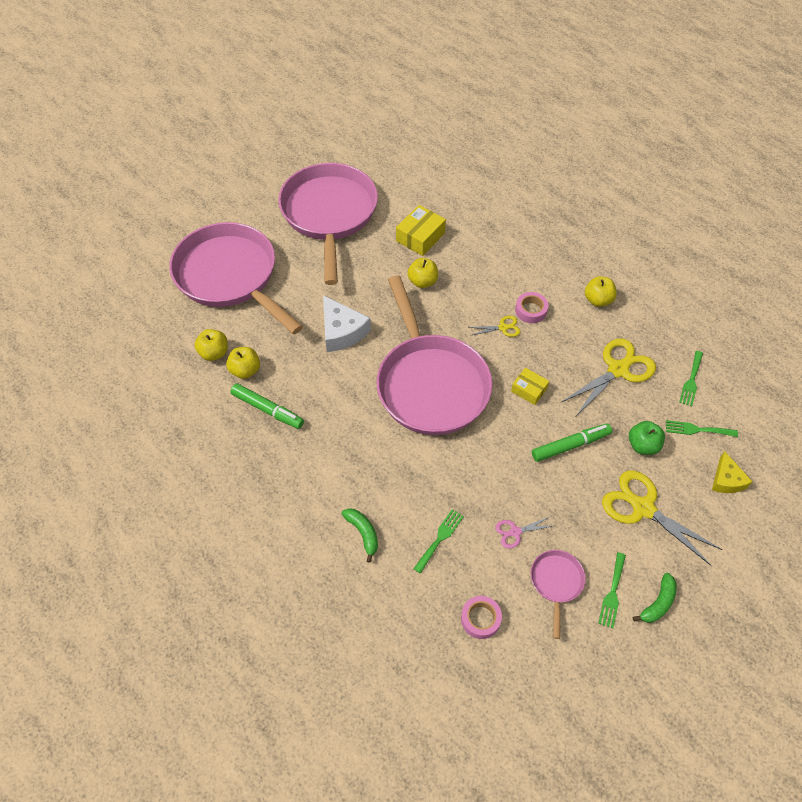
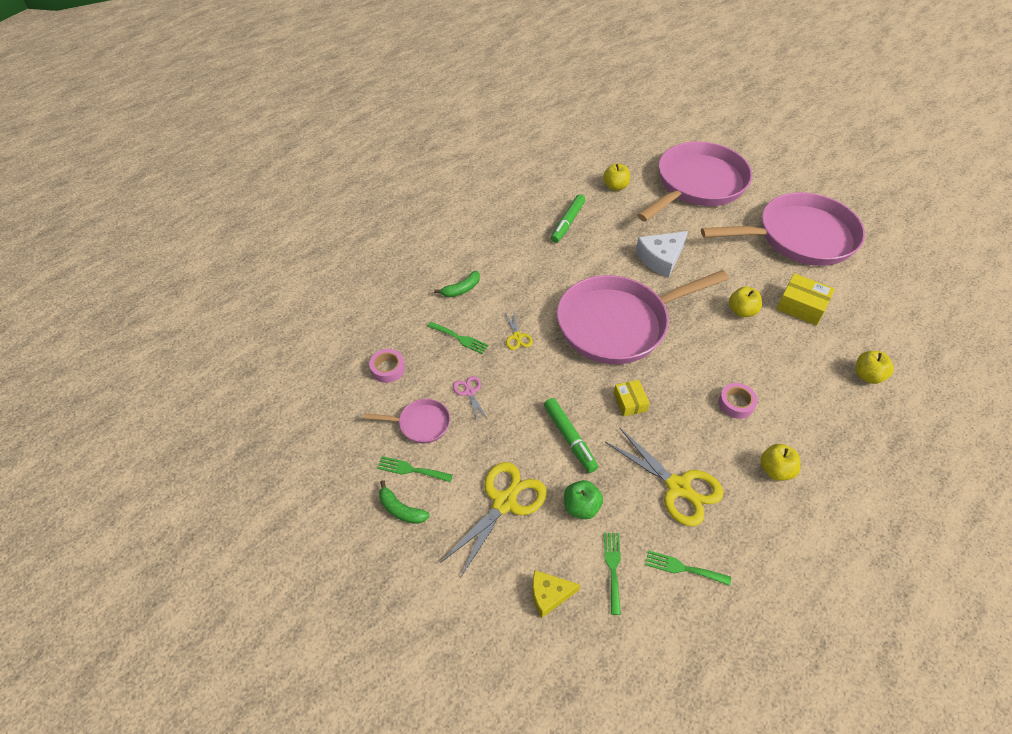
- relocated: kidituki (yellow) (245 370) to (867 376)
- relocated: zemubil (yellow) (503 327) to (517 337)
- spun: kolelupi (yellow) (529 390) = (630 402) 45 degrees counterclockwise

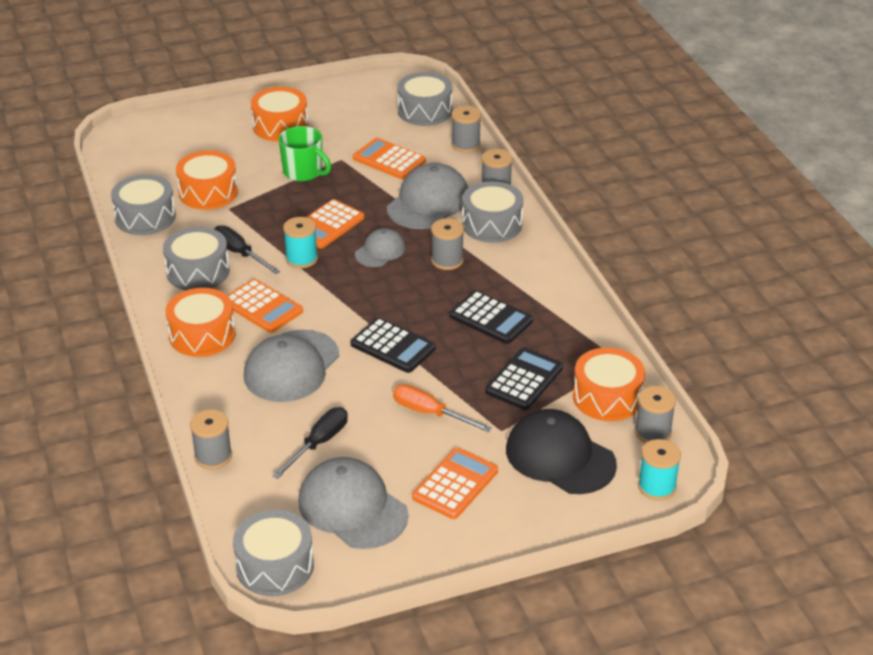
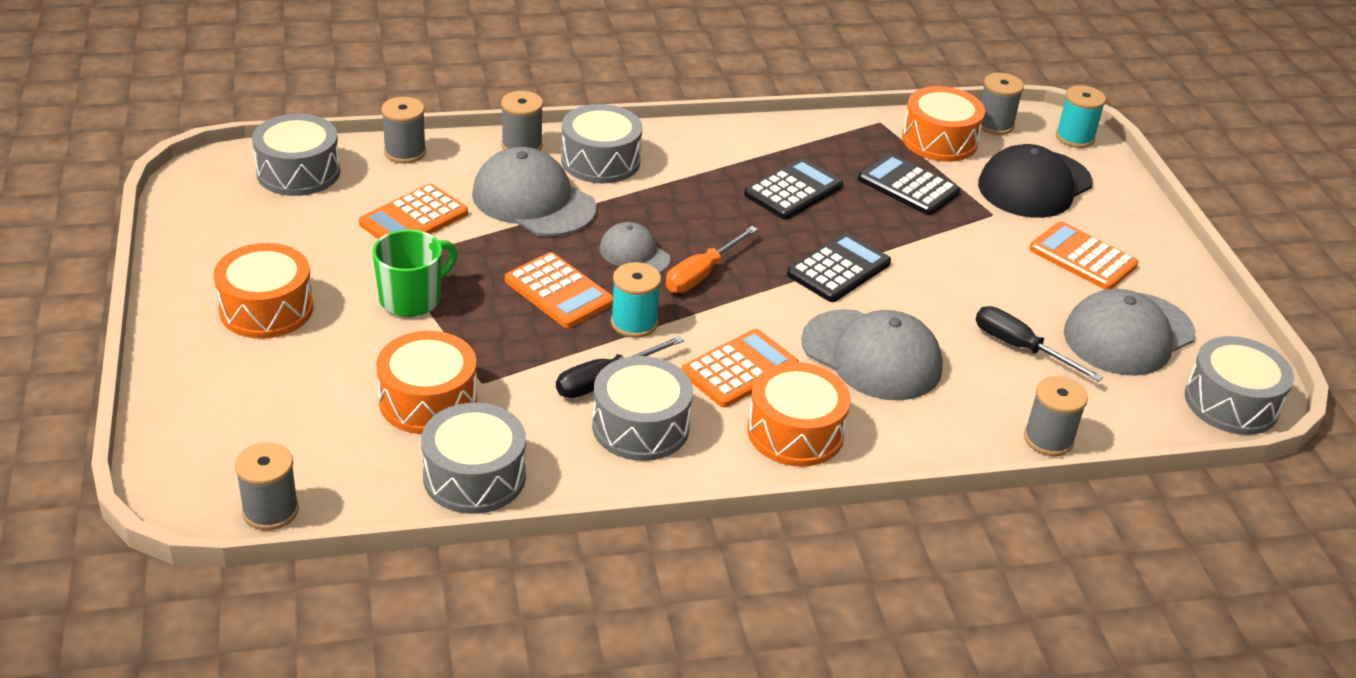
- relocated: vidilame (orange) (430 413) to (701 274)
- relocated: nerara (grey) (447 260) to (270 511)

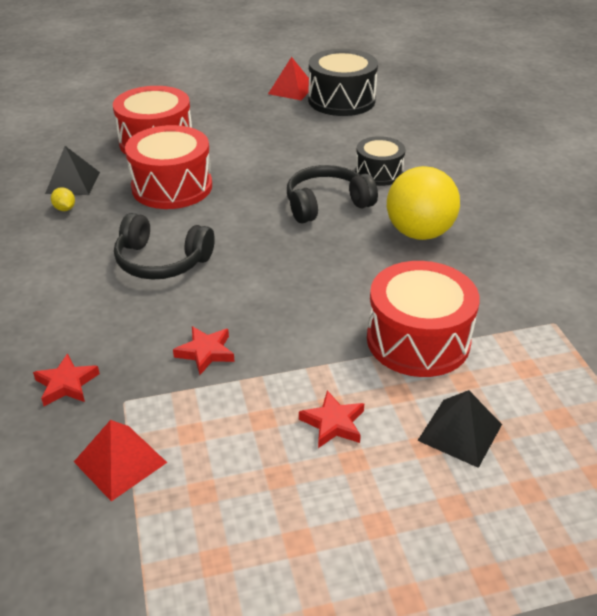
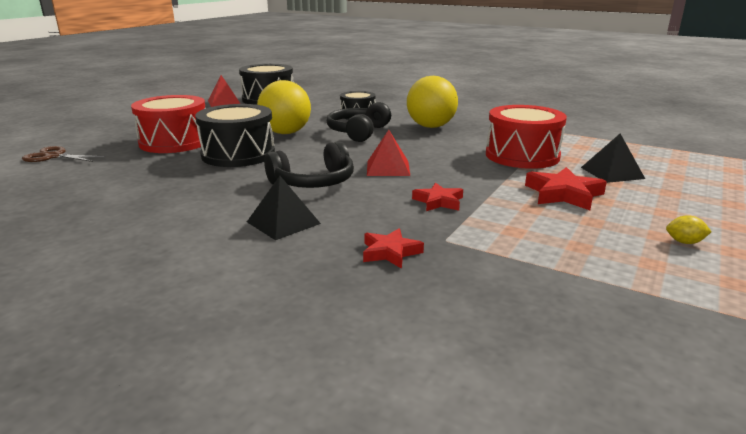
- relocated: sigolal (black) (73 182) to (283 222)
- relocated: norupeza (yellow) (65 209) to (684 242)
- relocated: sigolal (red) (120 462) to (388 168)
- colour: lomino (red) (172 187) to lomino (black) (238 154)
- size: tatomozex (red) (333 423) = (563 194) x1.53
- appeared: zemubil (brown) (54 156)
- appeared: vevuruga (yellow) (285 133)

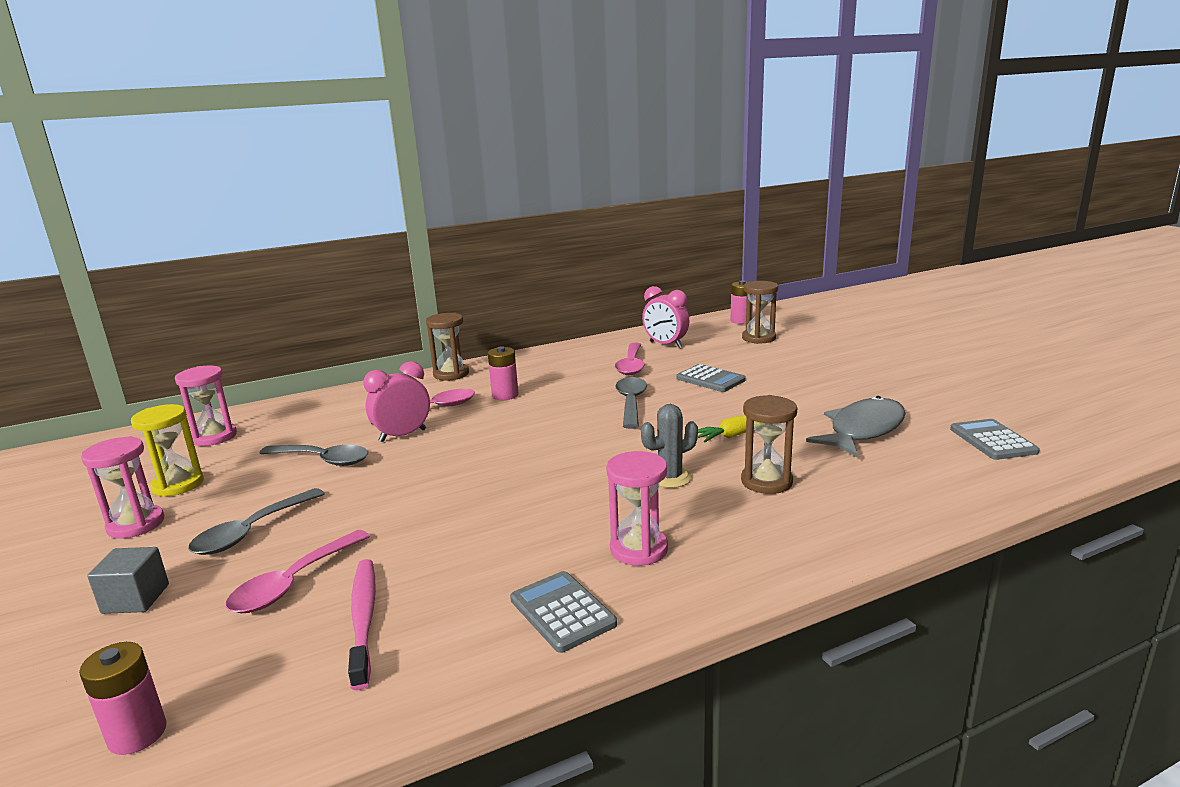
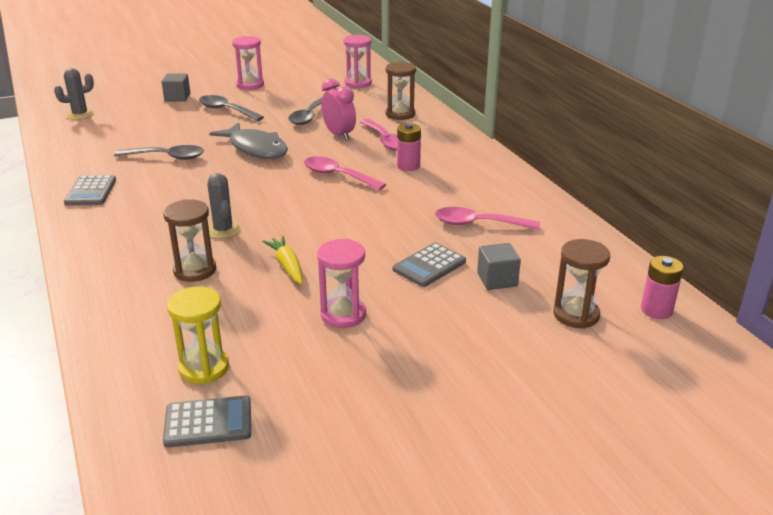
- exchanged: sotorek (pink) (137 734) to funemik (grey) (80 115)
- relocated: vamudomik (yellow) (178 485) to (204 368)
- relocated: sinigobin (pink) (293 583) to (337 175)
- missing: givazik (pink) (363 619)
- relocated: vamudomik (brown) (451 374) to (400 114)
- spun: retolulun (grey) (562 612) = (91 191) 120 degrees clockwise
- relocated: vamudomik (pink) (639 549) to (343 315)
- relocated: sinigobin (grey) (631 403) to (167 157)
- missing: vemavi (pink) (665 345)
- relocated: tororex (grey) (863 430) to (256 148)
- appeared: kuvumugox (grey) (497 279)

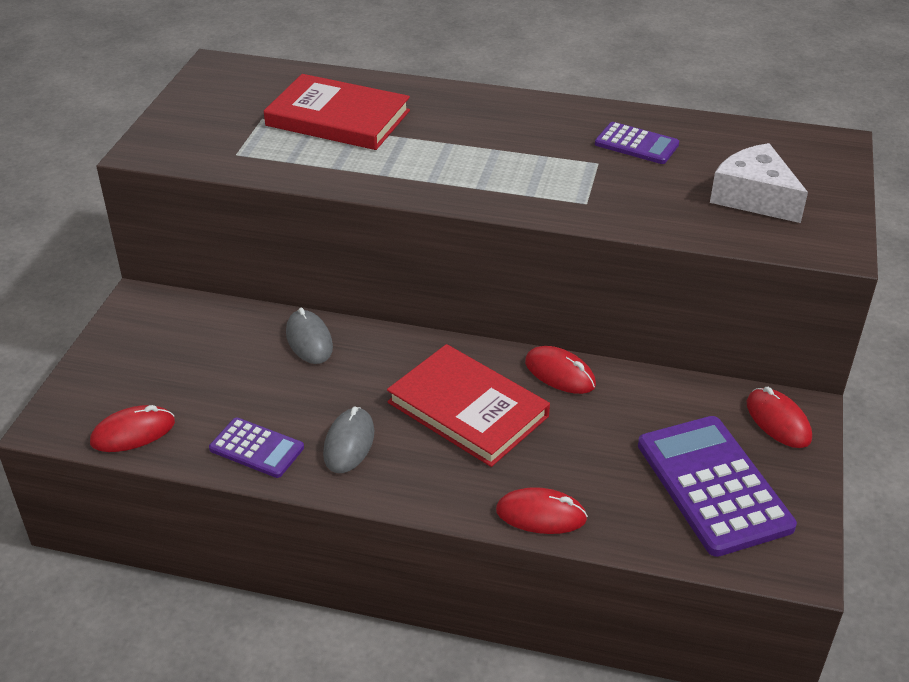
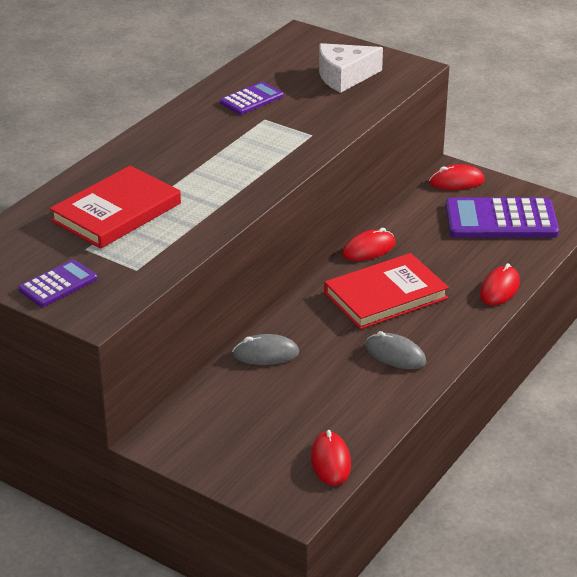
- relocated: retolulun (purple) (256 448) to (58 284)

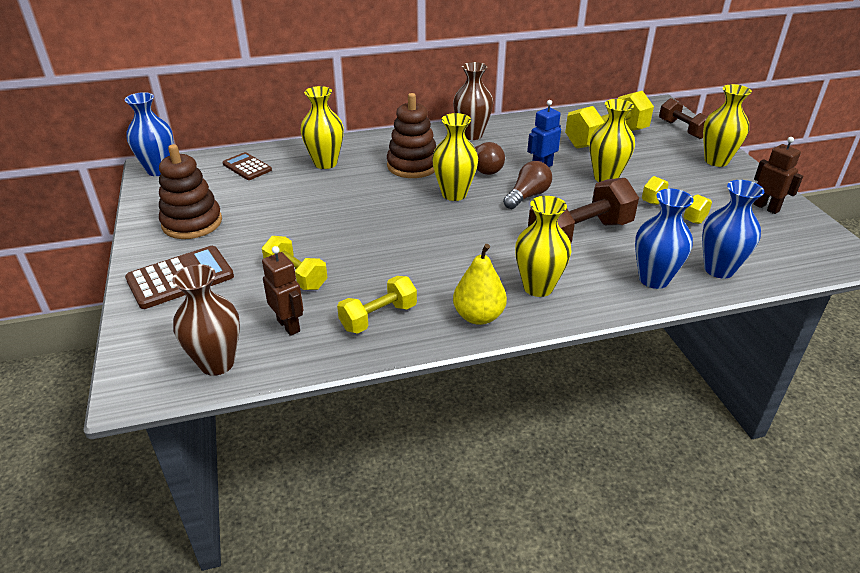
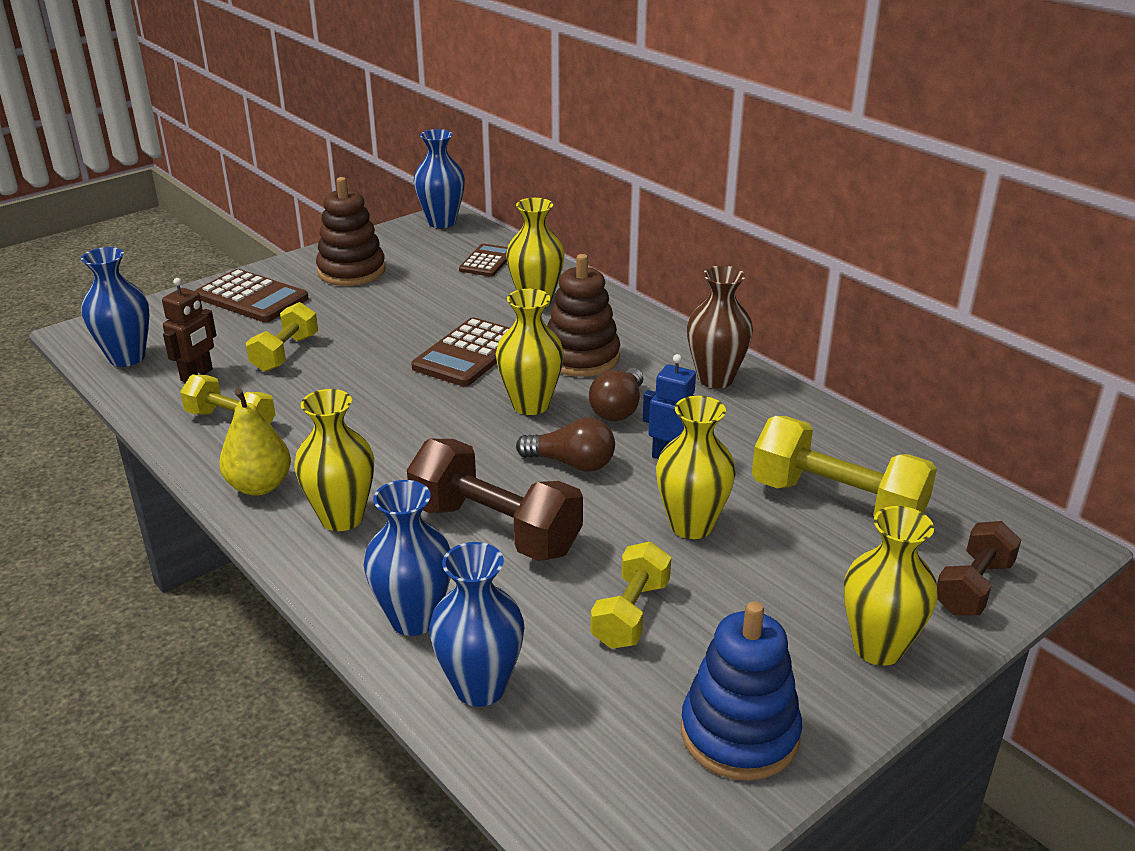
- colour: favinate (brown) (217 363) to favinate (blue) (127 357)
- exchanged: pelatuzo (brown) (766 207) to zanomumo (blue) (739 734)
- appeared: retolulun (brown) (469 353)

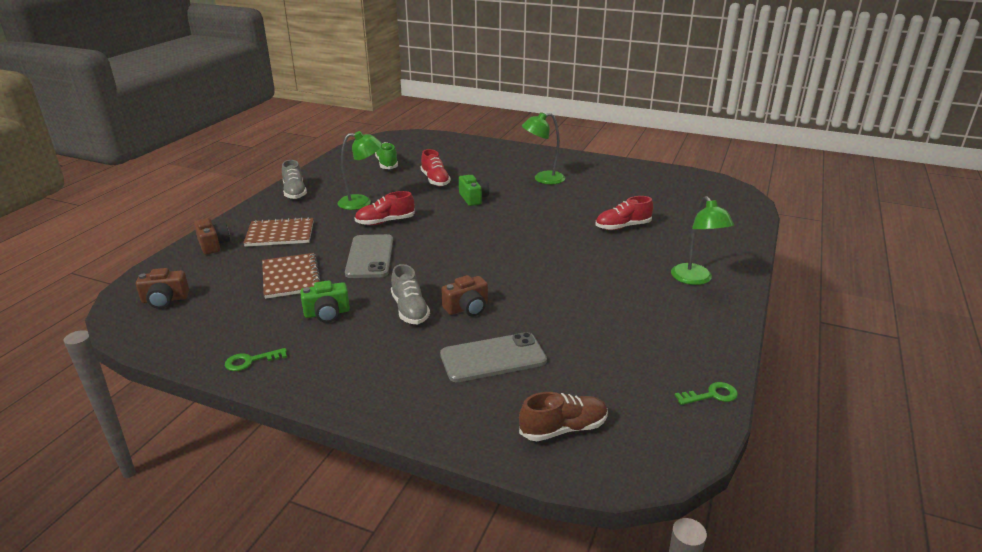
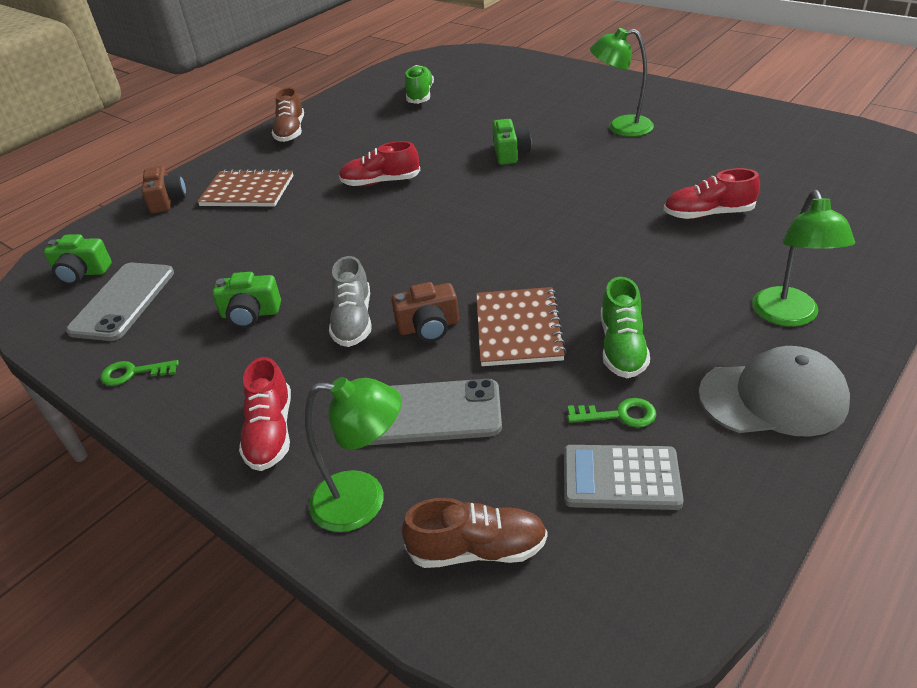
- colour: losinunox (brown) (165 300) to losinunox (green) (82 273)
- relocated: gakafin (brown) (291 277) to (518 328)
- colour: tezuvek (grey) (295 192) to tezuvek (brown) (291 132)
- relocated: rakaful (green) (362 202) to (363 501)
- relocated: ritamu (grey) (370 256) to (123 301)
- relocated: tezuvek (red) (435 180) to (270 432)
- relocated: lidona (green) (711 395) to (619 415)
- appeared: retolulun (grey) (621 478)
- appeared: tezuvek (green) (622 347)
- appeared: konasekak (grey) (773 398)

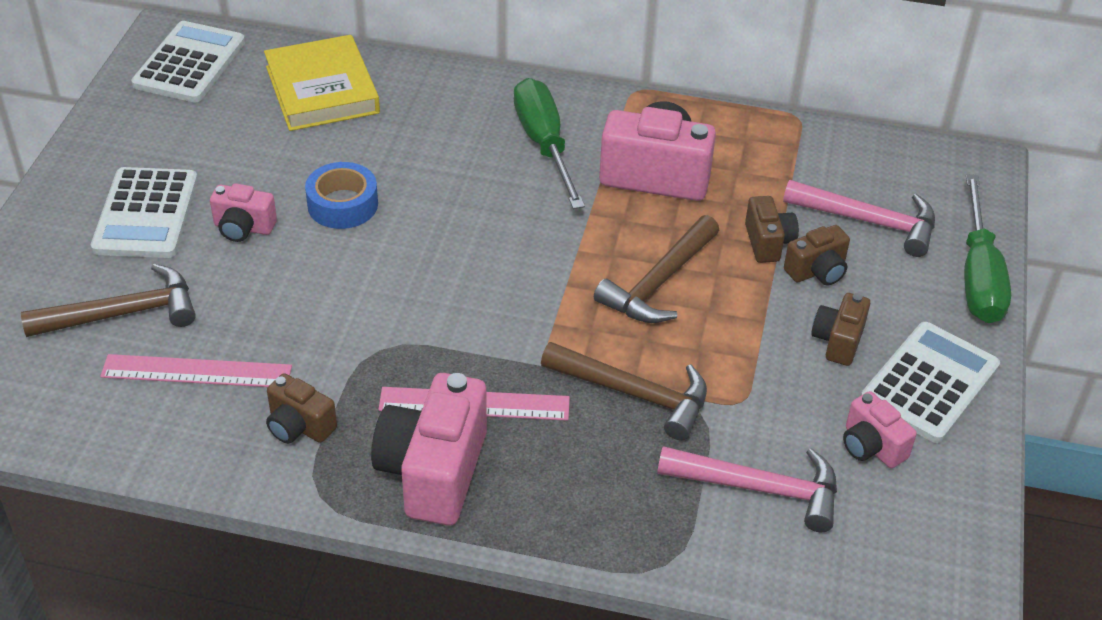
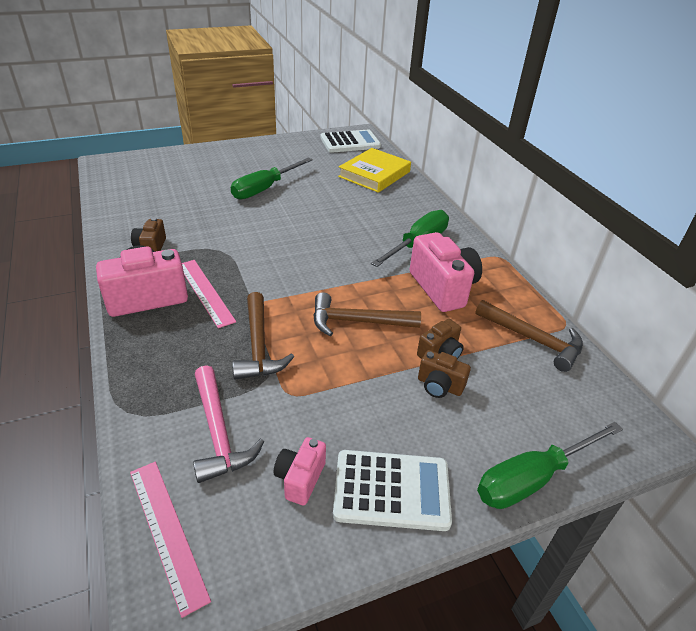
- relocated: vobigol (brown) (123 313) to (533 340)
- missing: retolulun (white) (146 214)
- relocated: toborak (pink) (196 372) to (166 532)
- exchanged: losinunox (pink) (243 228) to vidilame (green) (265 189)
- missing: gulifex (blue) (342 204)
- missing: vobigol (pink) (869 221)
- missing: losinunox (brown) (838 341)

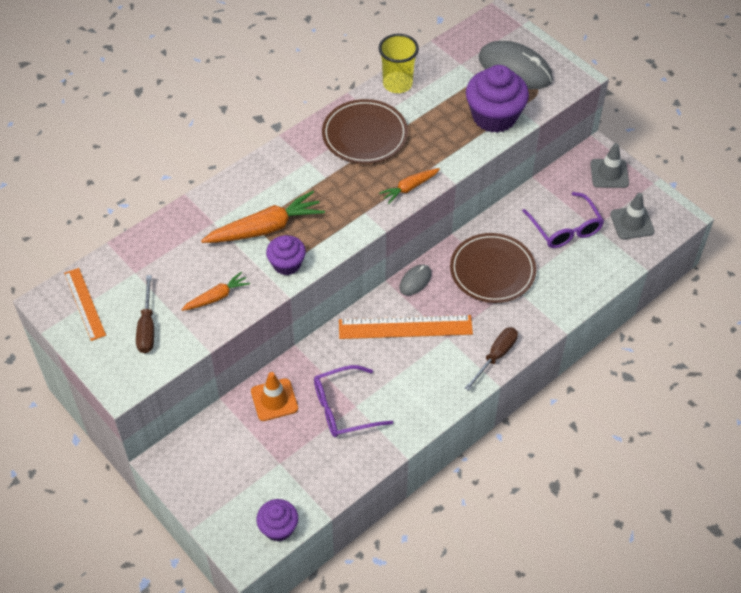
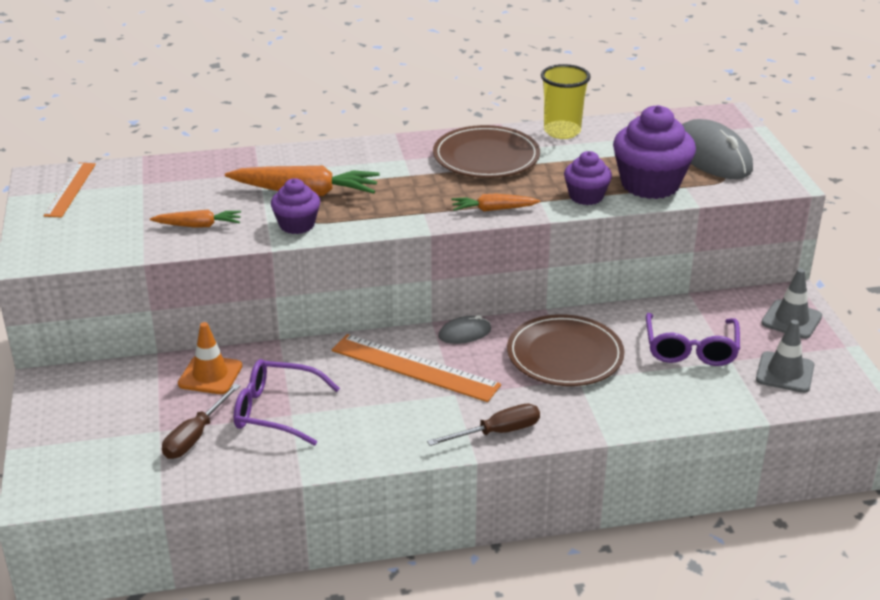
- relocated: vidilame (brown) (147 327) to (195 436)
- relocated: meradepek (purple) (278 528) to (586 196)

